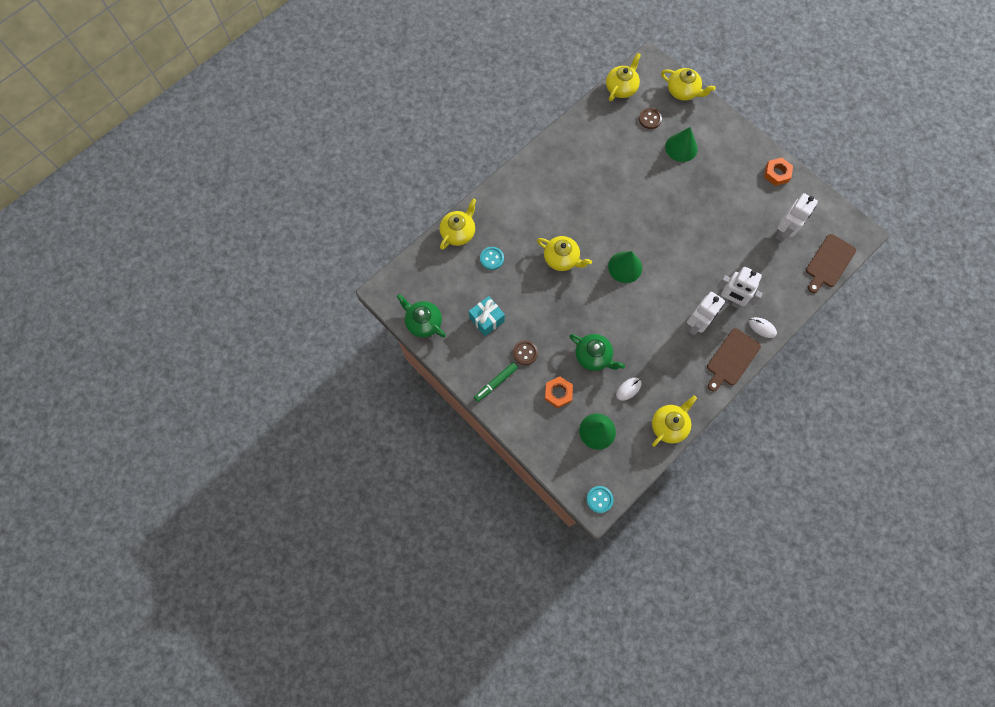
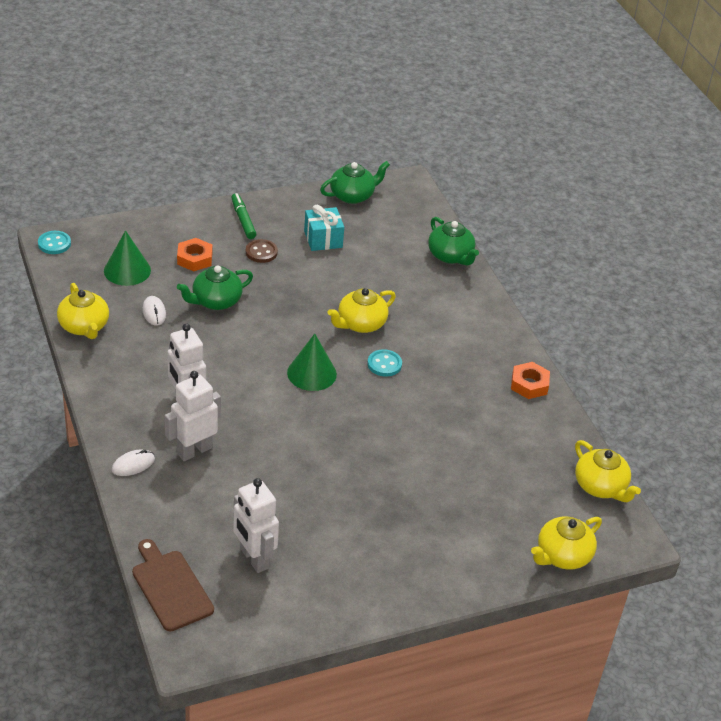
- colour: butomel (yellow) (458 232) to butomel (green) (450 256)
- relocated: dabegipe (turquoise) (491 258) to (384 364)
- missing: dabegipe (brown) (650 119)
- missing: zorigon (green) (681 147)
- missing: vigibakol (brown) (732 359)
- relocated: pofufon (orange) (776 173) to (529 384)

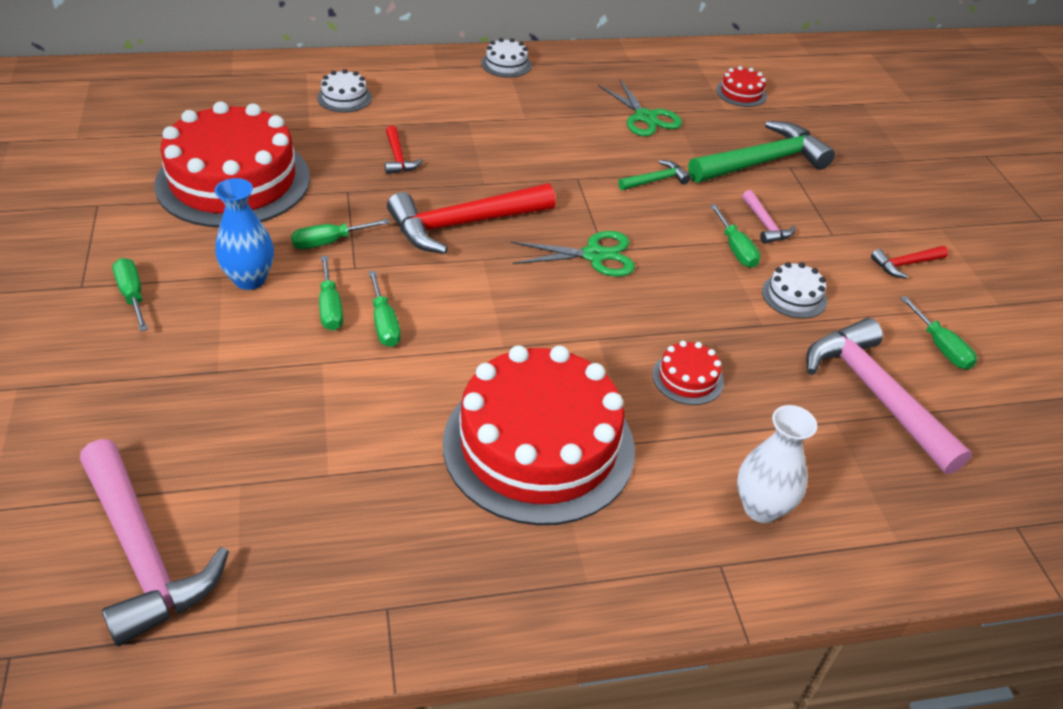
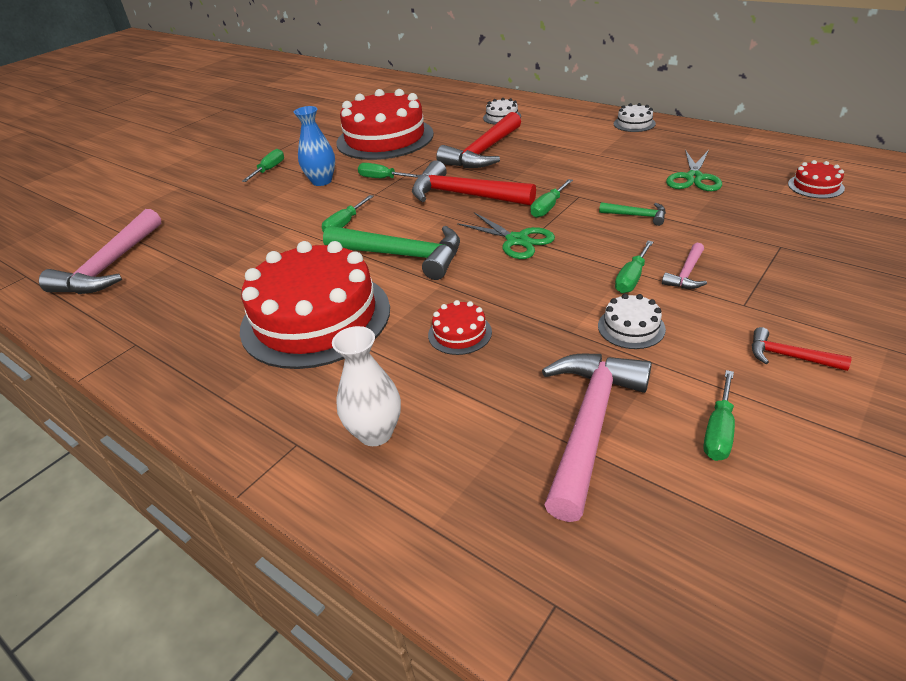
- relocated: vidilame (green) (330 307) to (548 207)
- size: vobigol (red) (398 158) = (483 152) x2.12
- relocated: vobigol (green) (763 162) to (402 256)

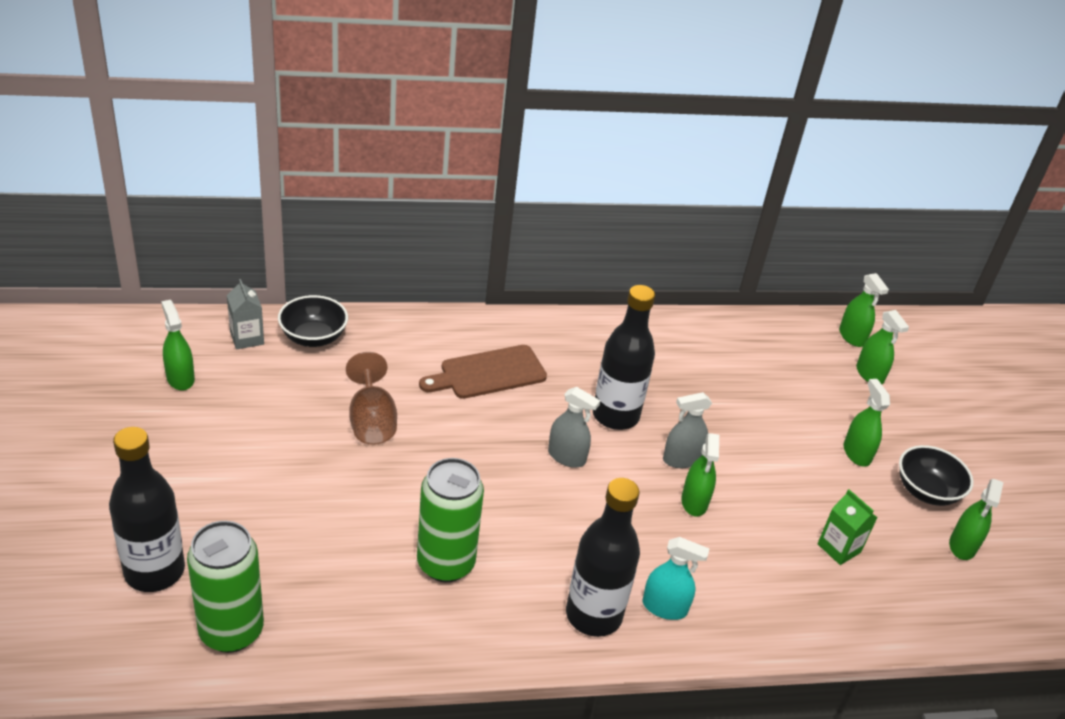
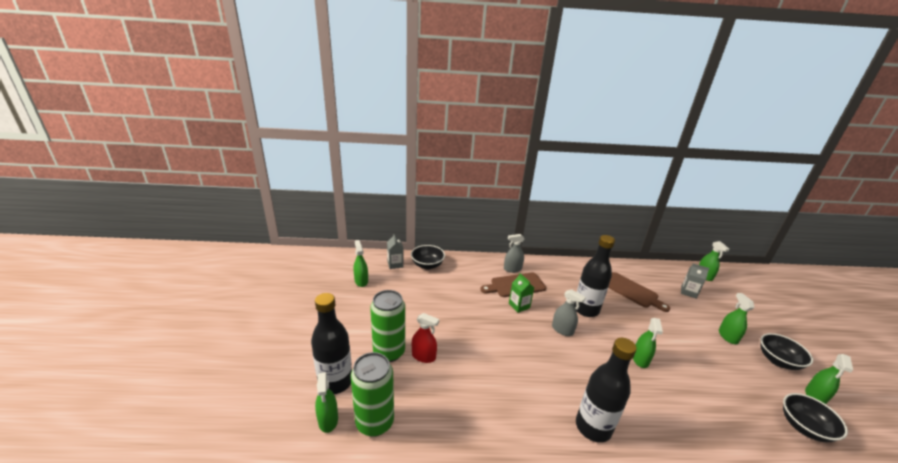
- missing: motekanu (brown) (371 421)
- relocated: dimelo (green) (445 563) to (389 352)
- missing: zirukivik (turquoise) (664 607)
- relocated: zirukivik (grey) (681 459) to (512 269)
- relocated: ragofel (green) (839 548) to (519 305)
- relocated: zirukivik (green) (869 374) to (328 420)
- appeared: zirukivik (red) (423 356)
- appeared: vigibakol (brown) (631 291)
- appeared: ragofel (grey) (688 292)
- appeared: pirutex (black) (804 427)

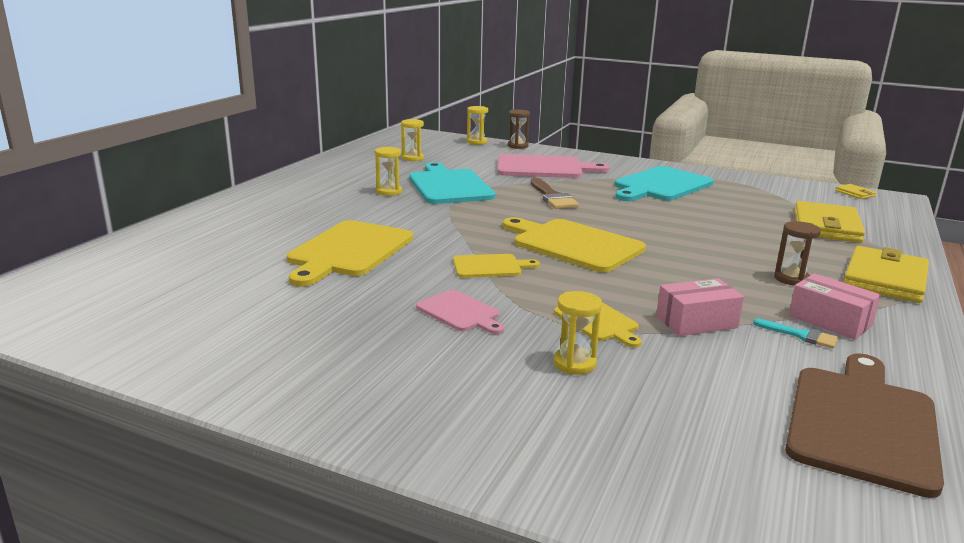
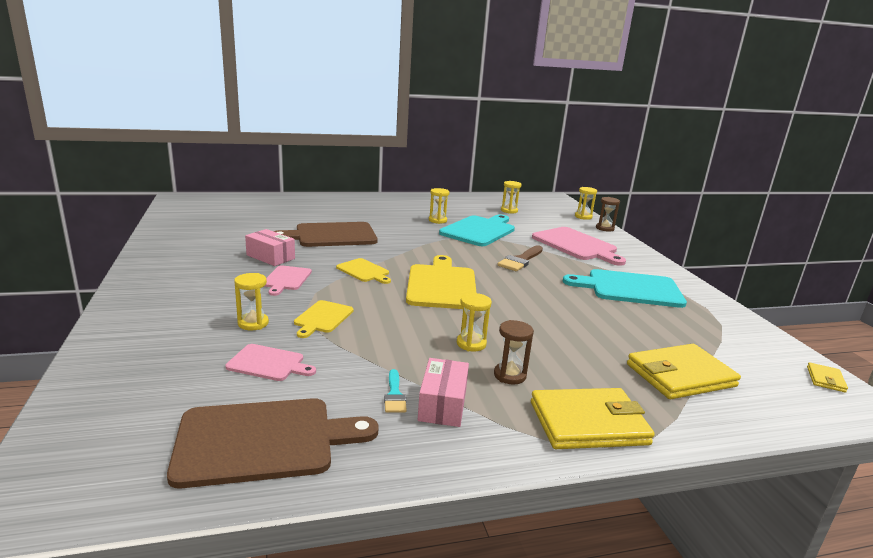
- colour: vigibakol (yellow) (349 251) to vigibakol (brown) (332 235)
- relocated: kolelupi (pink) (696 322) to (270 257)
- appeared: vigibakol (pink) (268 363)
- appeared: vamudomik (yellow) (471 344)

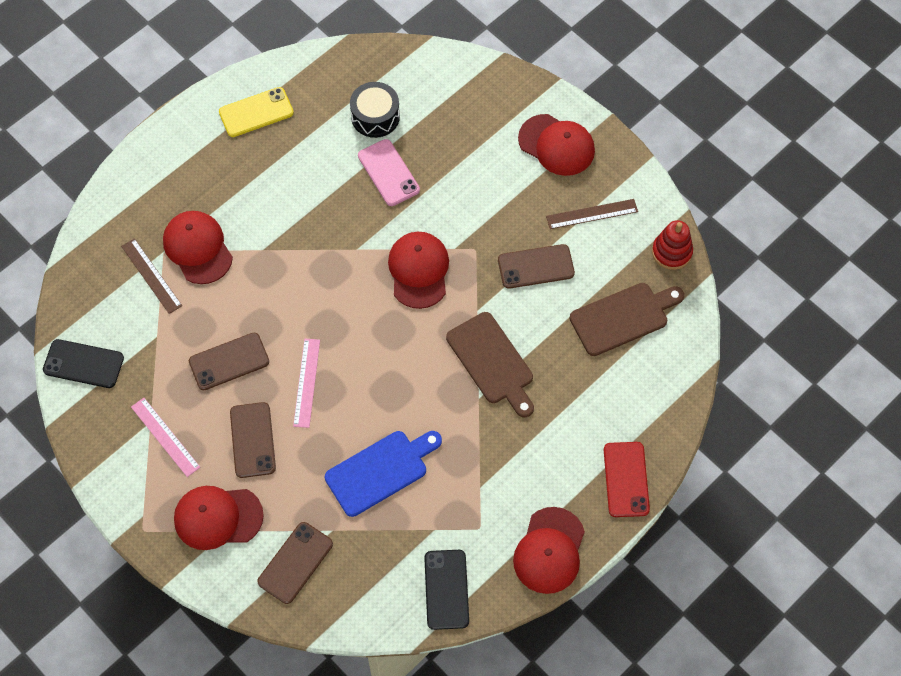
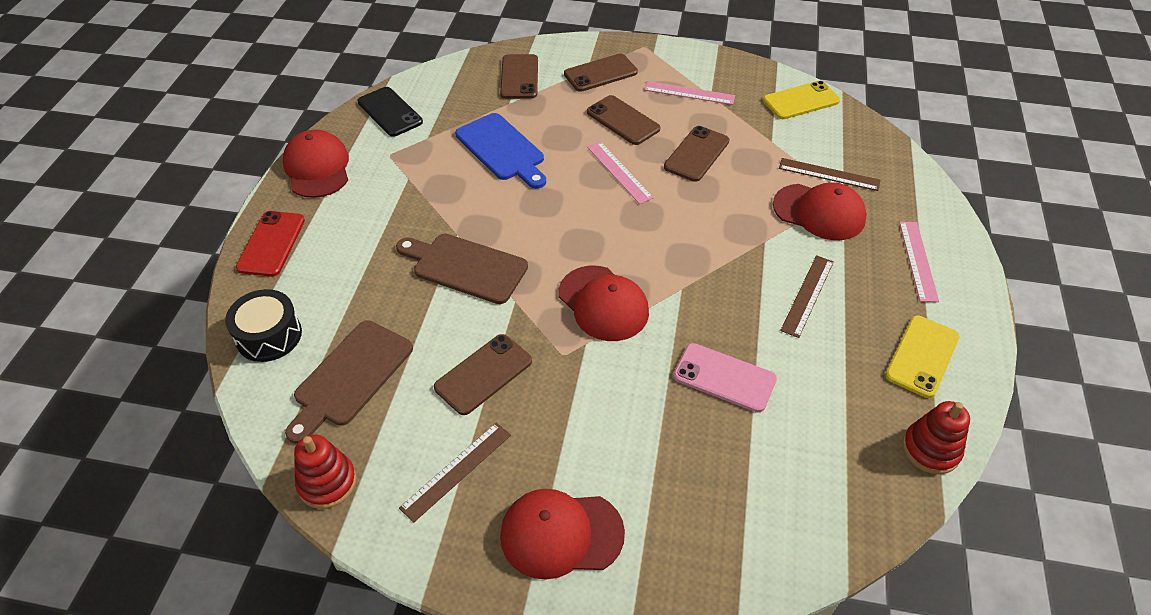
- colour: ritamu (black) (83 364) to ritamu (yellow) (801 101)
- exchanged: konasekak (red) (218 517) to ritamu (brown) (600 73)
- spun: vigibakol (blue) (380 471) = (502 150) 60 degrees counterclockwise
- relocated: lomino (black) (375 116) to (269 336)
- spun: ritamu (red) (626 479) = (271 244) 45 degrees clockwise
- appeared: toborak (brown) (807 295)
- appeared: toborak (pink) (918 260)
- appeared: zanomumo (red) (930 449)

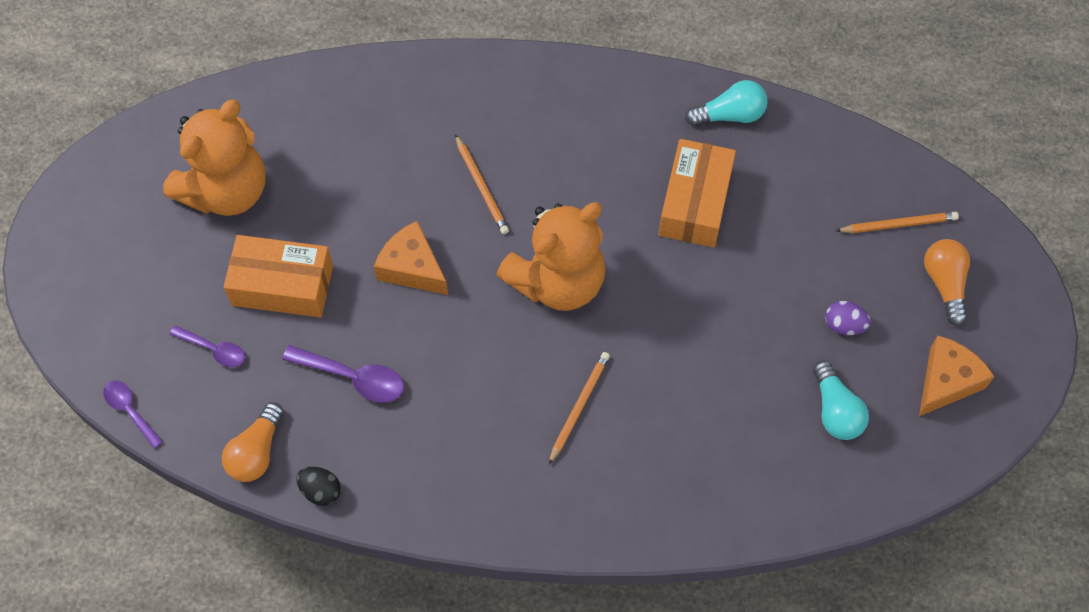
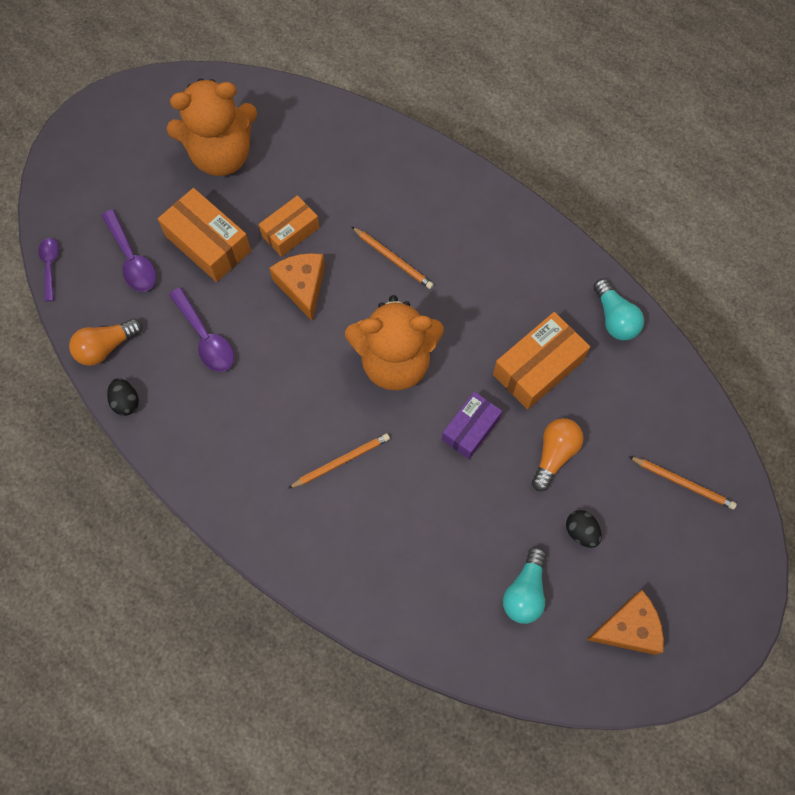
- size: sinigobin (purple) (214 350) = (132 259) x1.52
- spun: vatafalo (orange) (481 187) = (393 259) 60 degrees counterclockwise
- spun: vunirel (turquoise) (730 115) = (614 318) 45 degrees clockwise
- colour: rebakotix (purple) (844 325) to rebakotix (black) (581 532)
- relocated: vunirel (orange) (945 284) to (554 454)
- appeared: kolelupi (orange) (290 232)
- appeared: kolelupi (purple) (470 429)

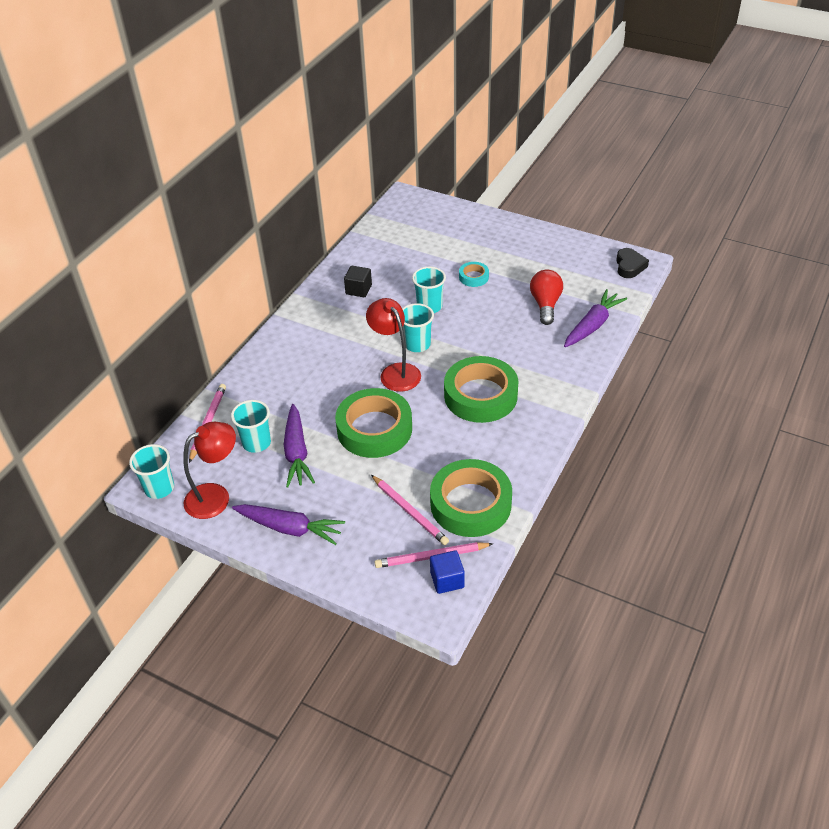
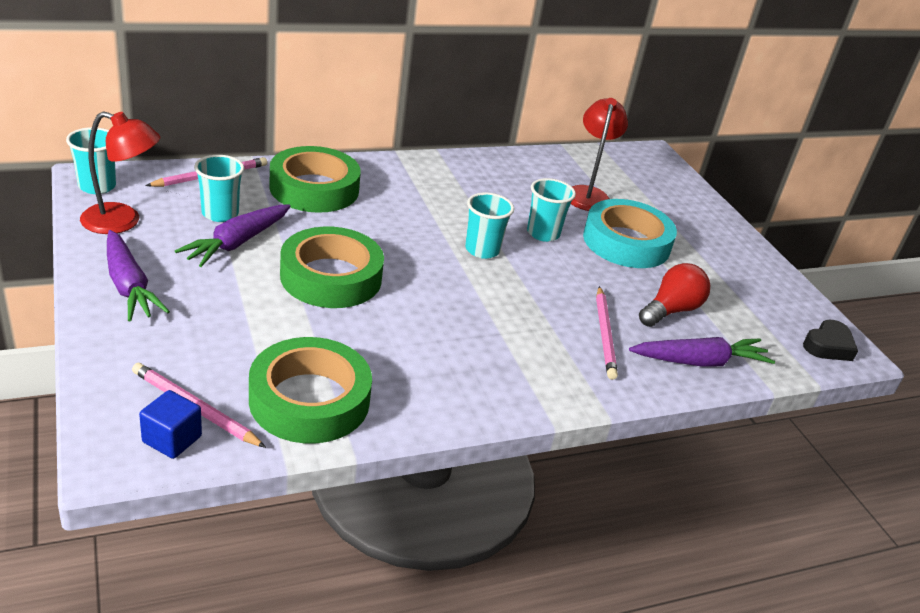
- missing: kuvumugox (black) (358 290)
- relocated: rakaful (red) (395 372) to (587 194)
- relocated: vatafalo (pink) (410 511) to (605 334)
- relocated: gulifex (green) (480 395) to (314 188)
- size: gulifex (turquoise) (473 277) = (626 242) x2.17

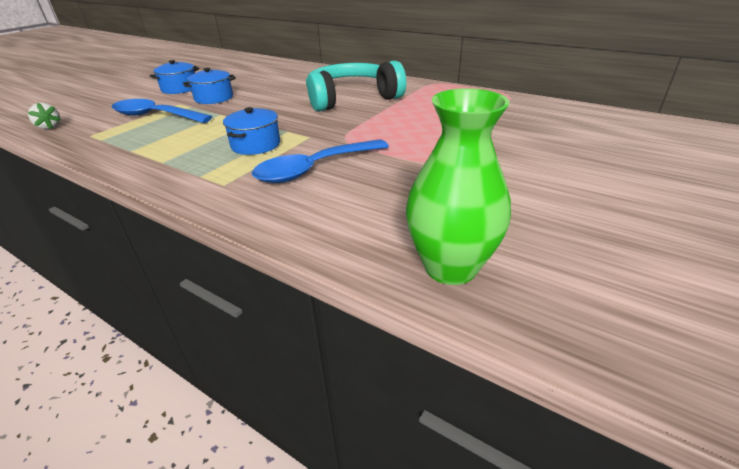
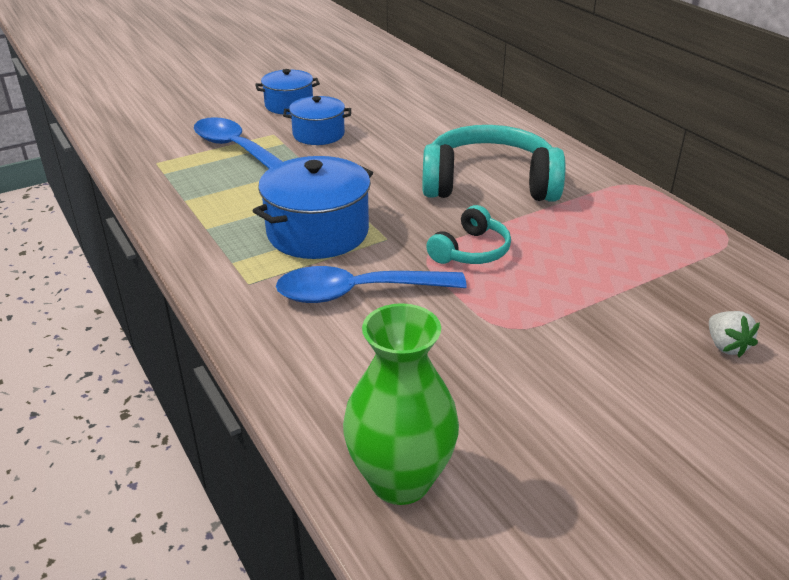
- relocated: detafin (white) (49 127) to (726 346)
- size: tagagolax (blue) (255 145) = (317 232) x1.60
- appeared: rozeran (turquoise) (471 251)

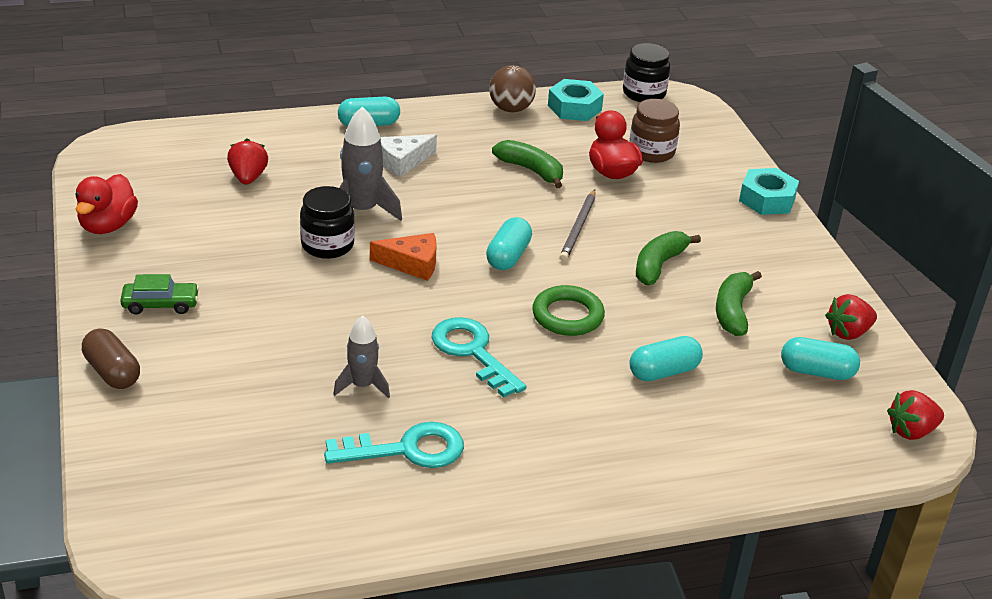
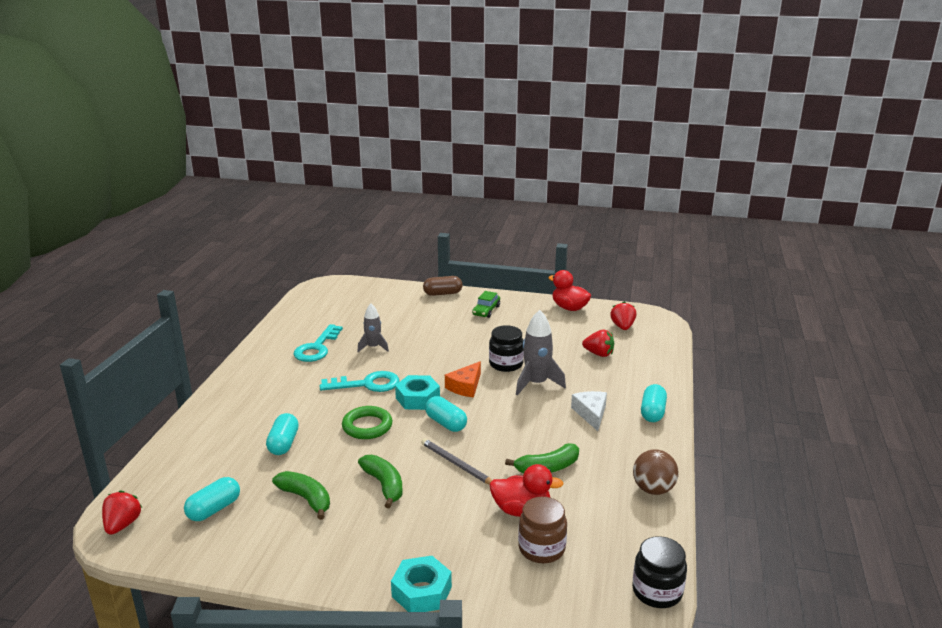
- relocated: pofufon (turquoise) (574 108) to (417 398)
- relocated: detafin (red) (848 333) to (622 327)

